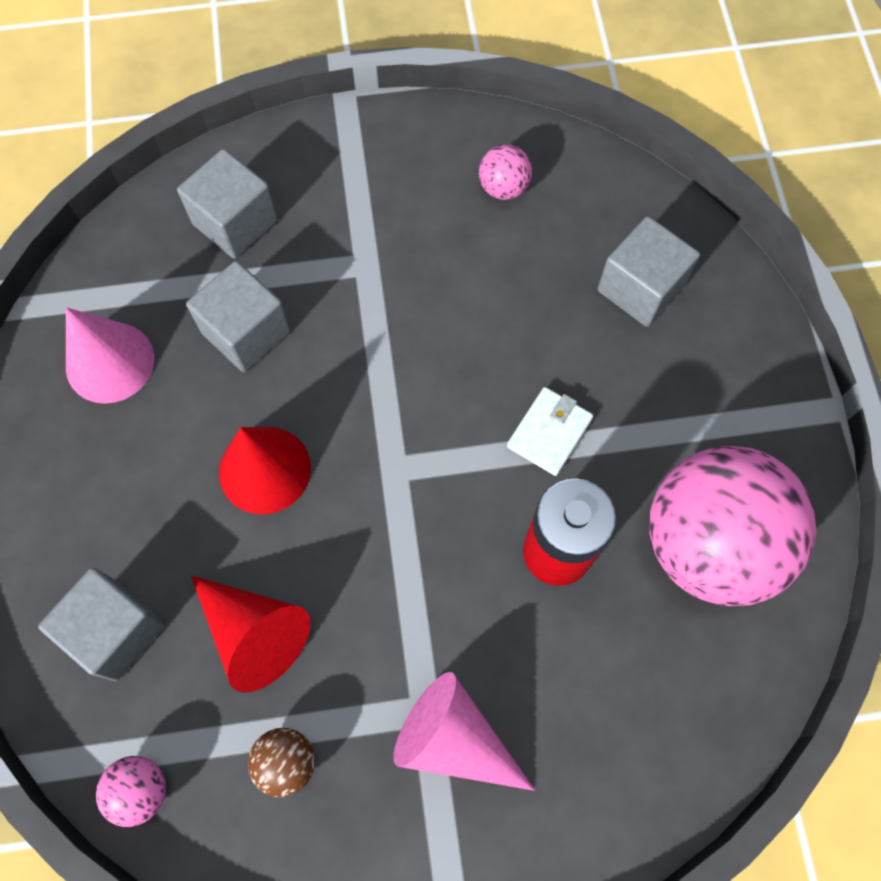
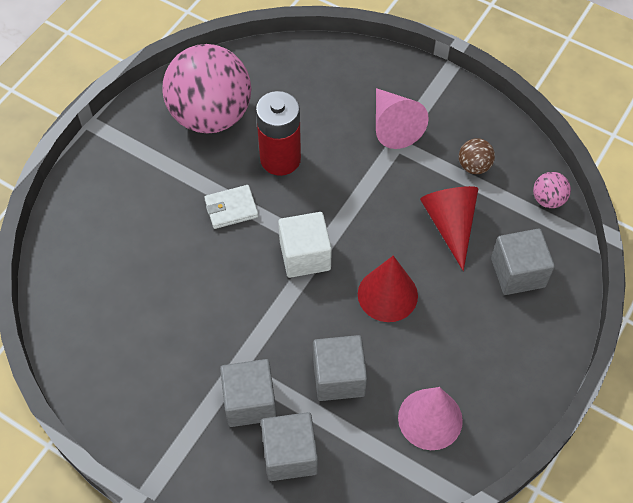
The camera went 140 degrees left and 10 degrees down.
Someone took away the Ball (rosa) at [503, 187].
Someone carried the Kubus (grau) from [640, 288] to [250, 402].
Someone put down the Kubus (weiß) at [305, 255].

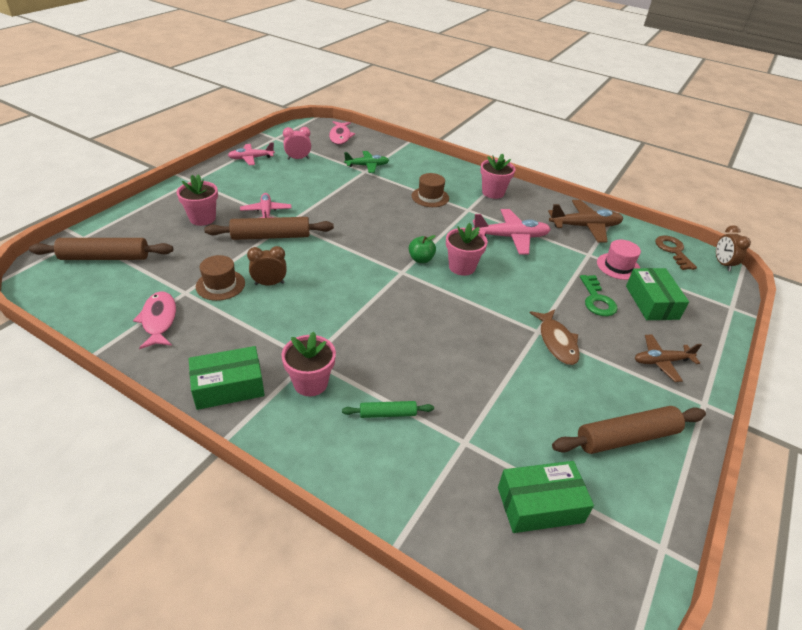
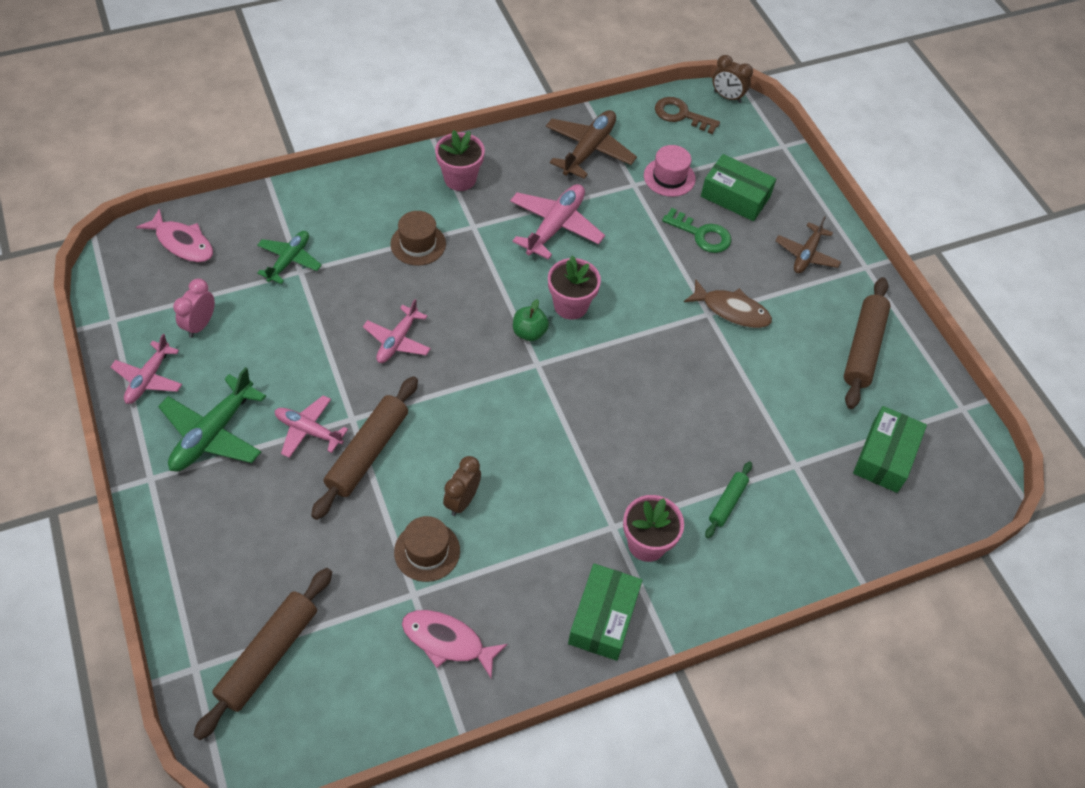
The camera went 55 degrees left and 15 degrees up.
Someone took away the Blumentopf (rosa) at [202, 218].
Someone put down the Flugzeug (rosa) at [397, 341].
Someone put down the Flugzeug (grün) at [213, 434].

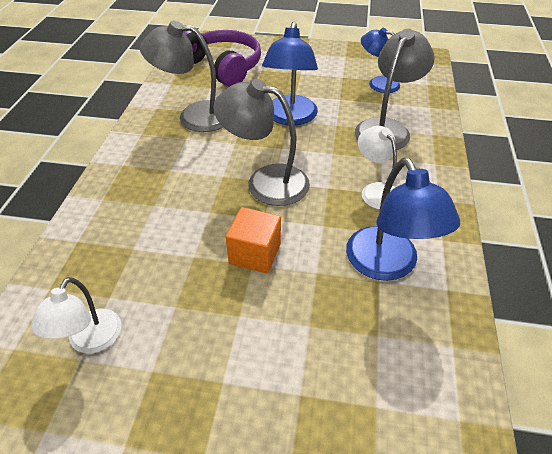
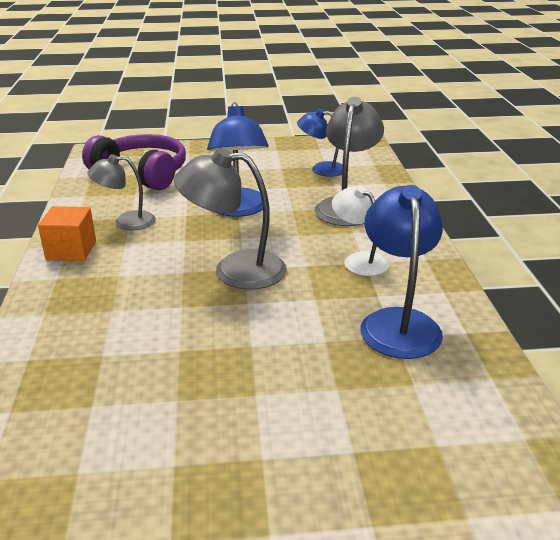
The camera went 15 degrees left and 15 degrees down.
Someone scaled the Lampe (grau) at [194, 116] by 0.64.
Someone rotated the Lampe (blau) at [387, 265] by 150 degrees counterclockwise.
Someone carried the Kubus (orange) from [255, 253] to [71, 250].
Someone took away the Lampe (weiß) at [90, 341].

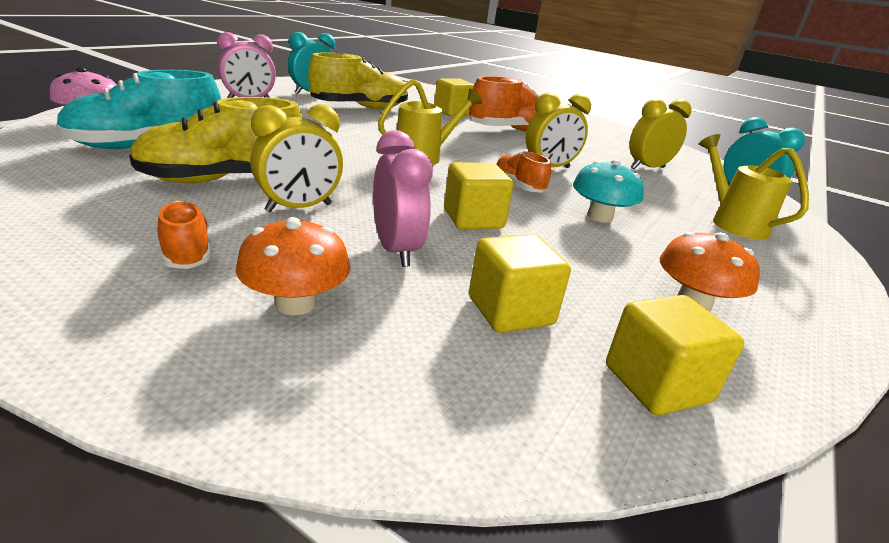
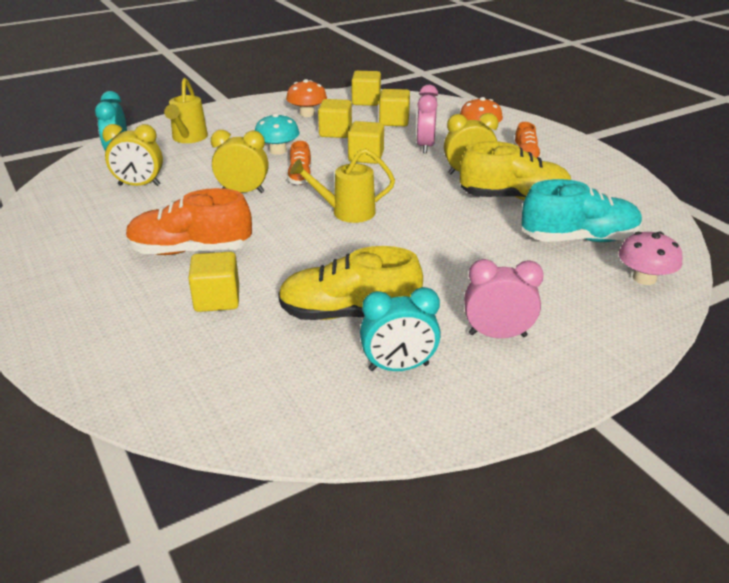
The camera went 150 degrees left and 5 degrees up.
Someone put down the Kubus (gelb) at [335, 132].

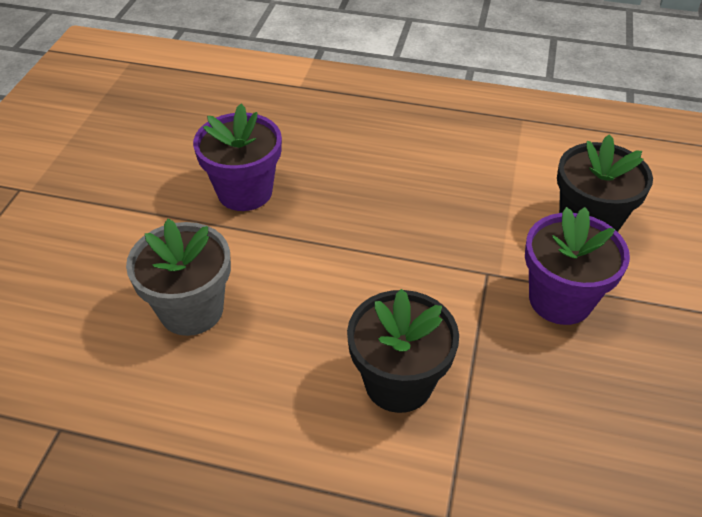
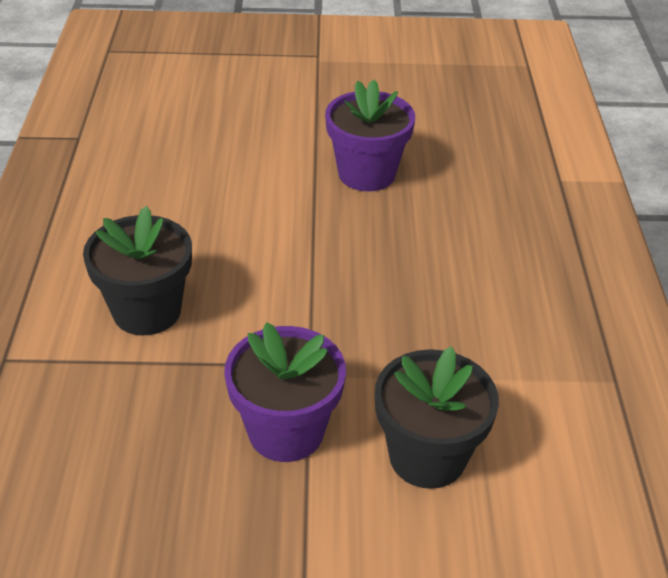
The camera went 75 degrees right and 5 degrees down.
Someone took away the Blumentopf (grau) at [191, 310].

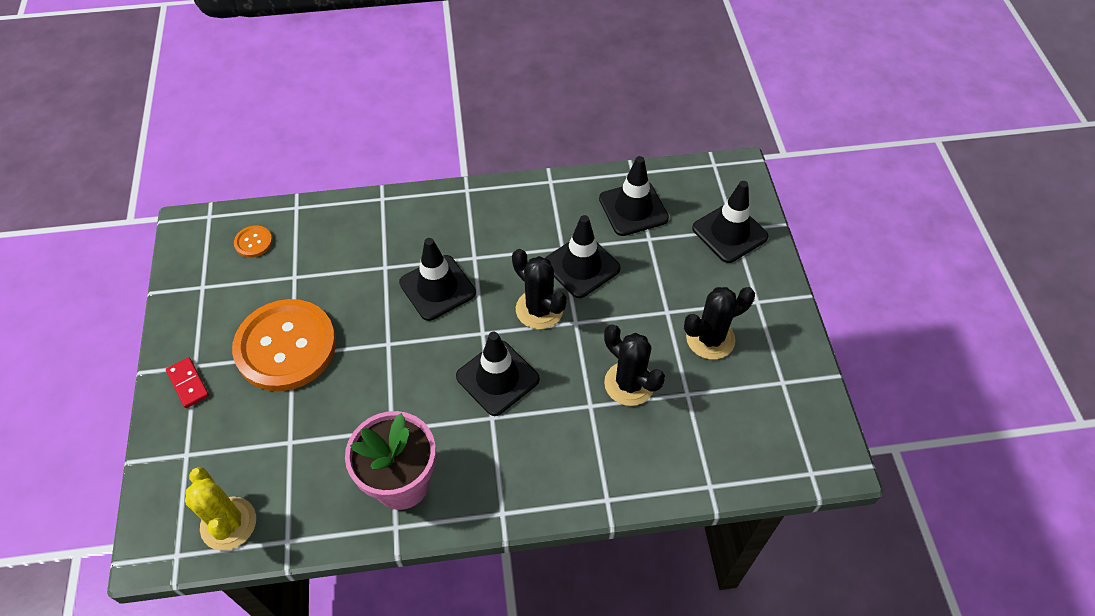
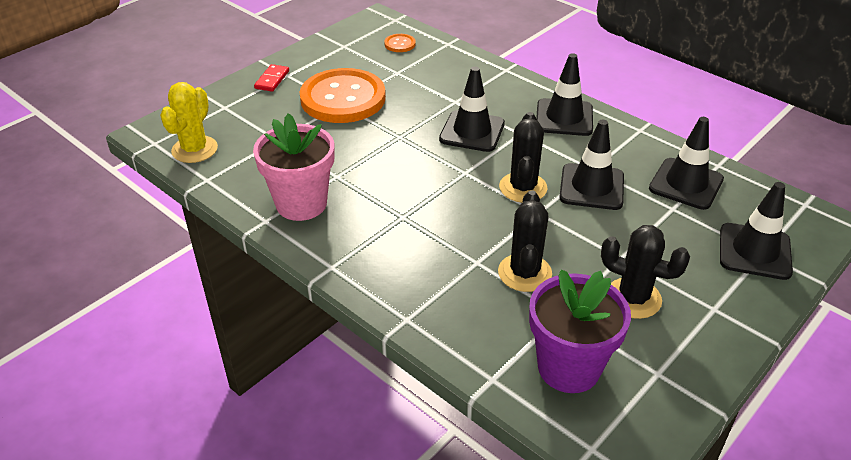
The camera went 50 degrees right and 15 degrees down.
Someone carried the Leitkegel (schwarz) from [497, 378] to [564, 118].
Someone put down the Blumentopf (lila) at [568, 368].

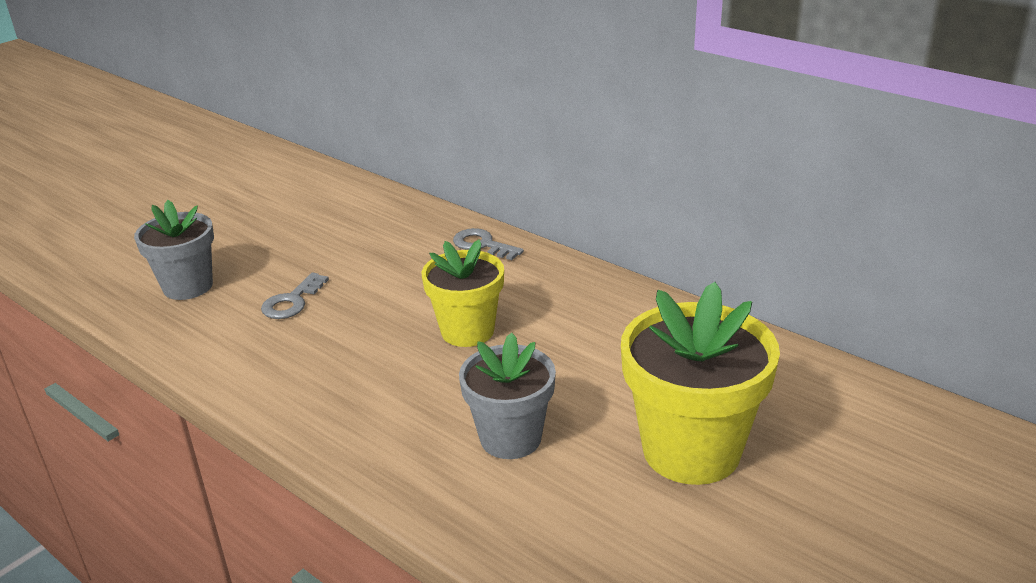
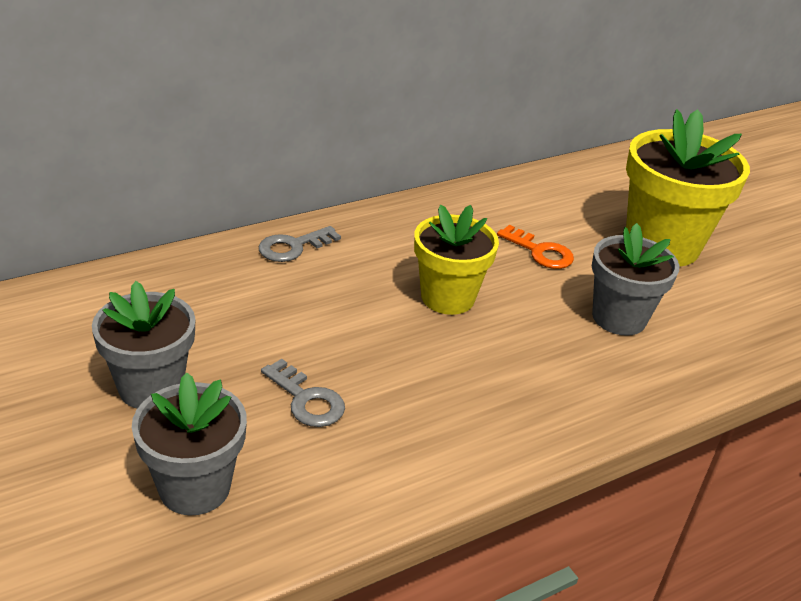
The camera went 75 degrees left and 5 degrees up.
Someone put down the Schlüssel (orange) at [540, 252].
Someone put down the Blumentopf (grau) at [151, 387].

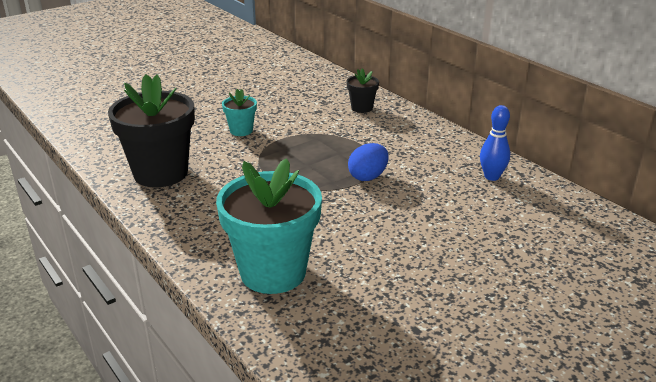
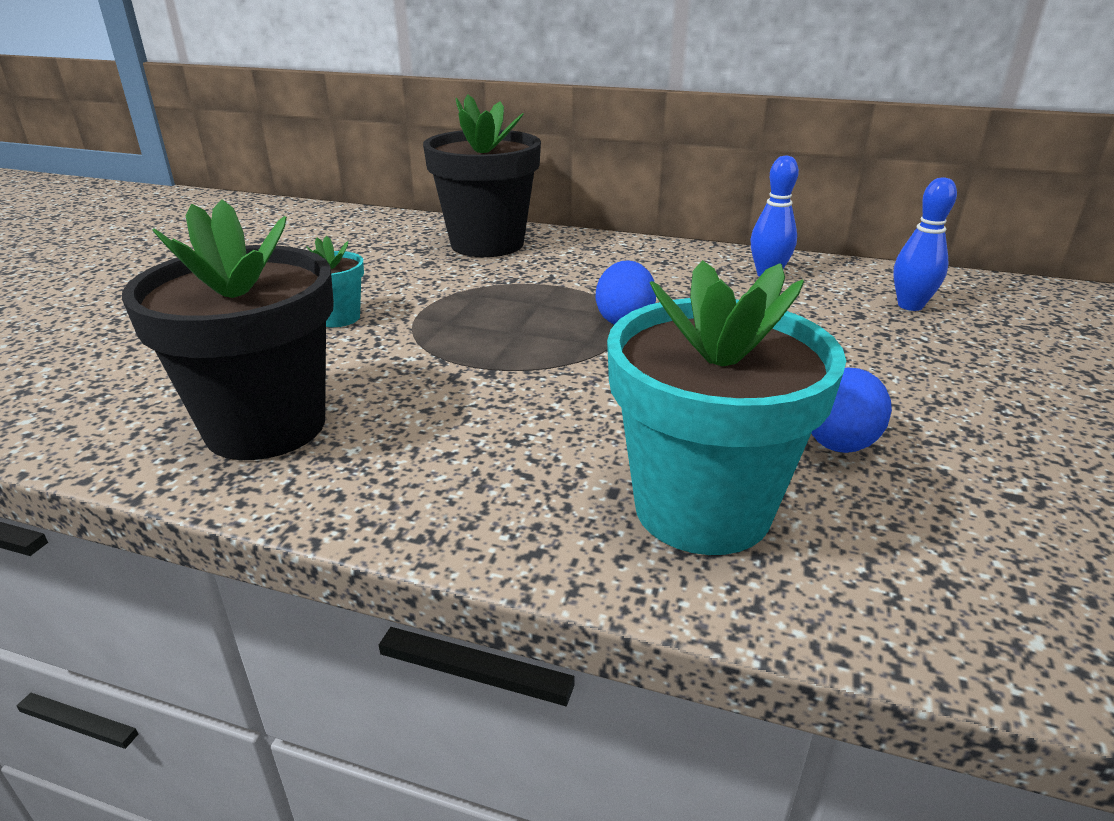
The camera went 35 degrees left and 0 degrees up.
Someone scaled the Blumentopf (schwarz) at [362, 108] by 2.11.
Someone put down the Bowlingkegel (blau) at [910, 306].
Someone put down the Ei (blau) at [838, 445].

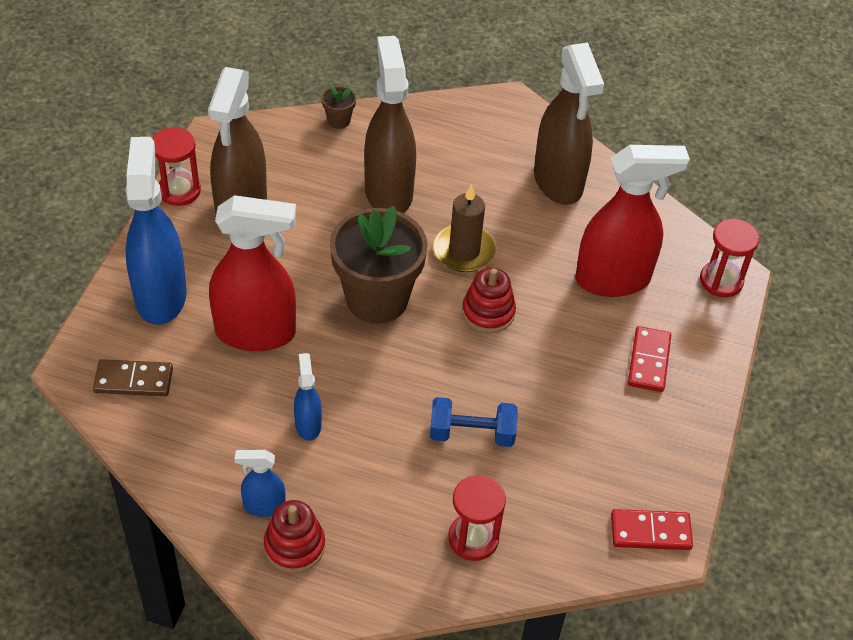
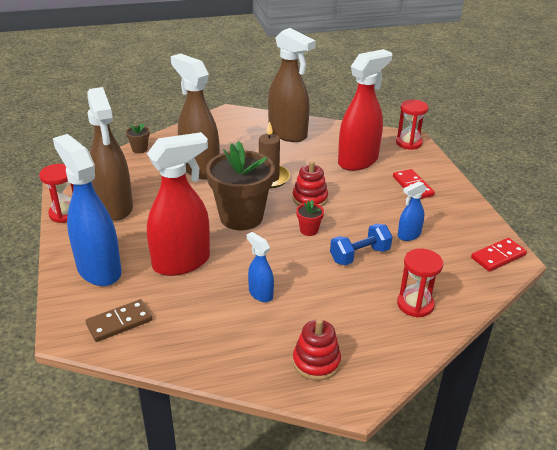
The camera went 30 degrees left and 15 degrees down.
Someone carried the Sprühflasche (blau) from [263, 506] to [408, 235].
Someone put down the Blumentopf (rot) at [309, 230].

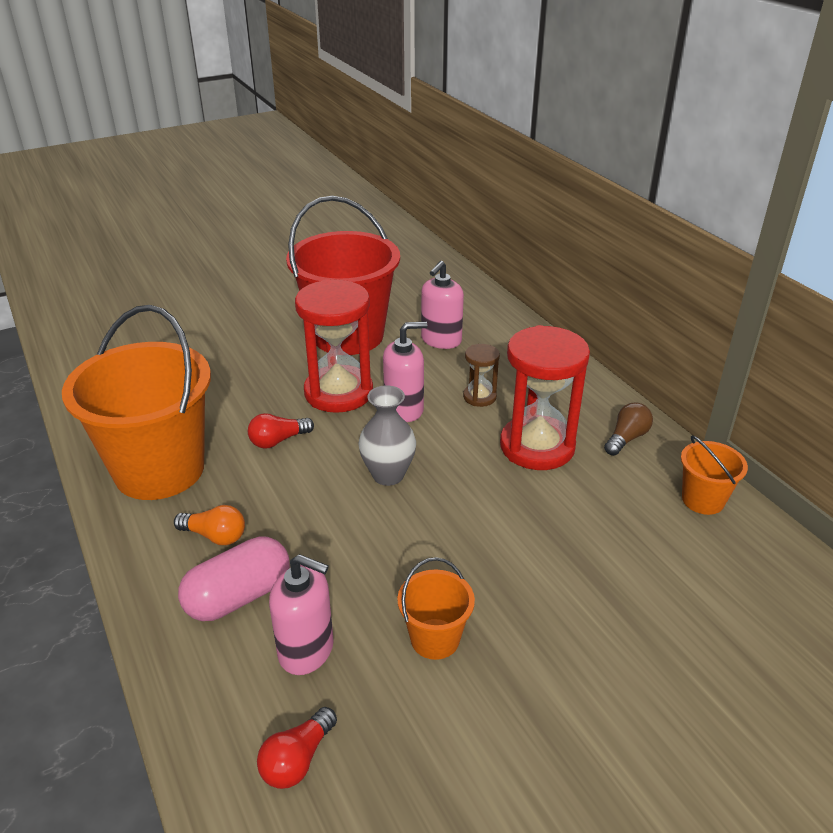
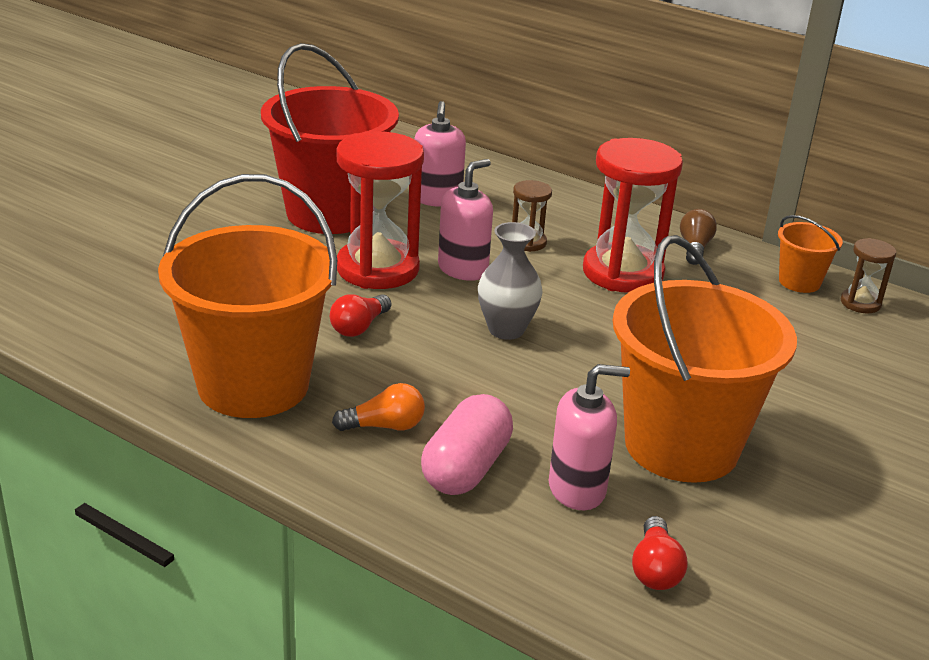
The camera went 30 degrees left and 5 degrees down.
Someone scaled the Eimer (orange) at [435, 639] by 2.23.
Someone put down the Sanduhr (braun) at [860, 303].

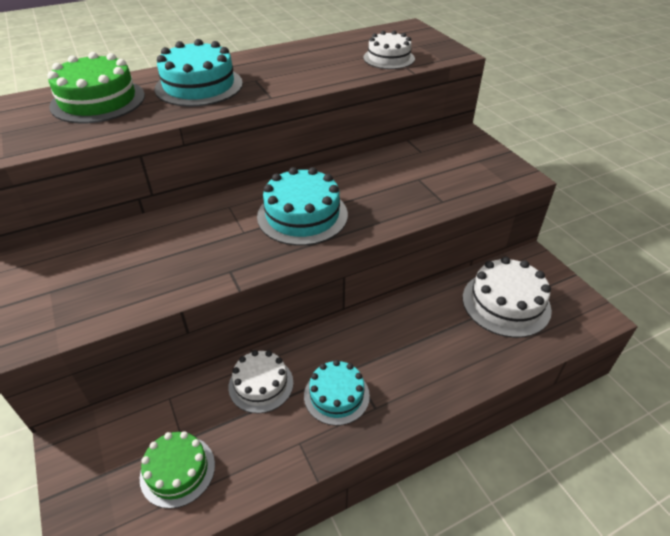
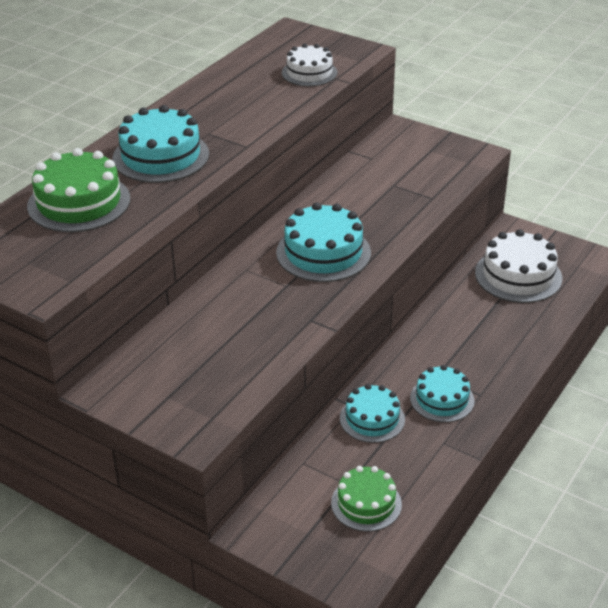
The camera went 30 degrees left and 5 degrees down.
Someone repainted the Kuchen (weiß) at [261, 384], which became the Kuchen (türkis) at [372, 419].

